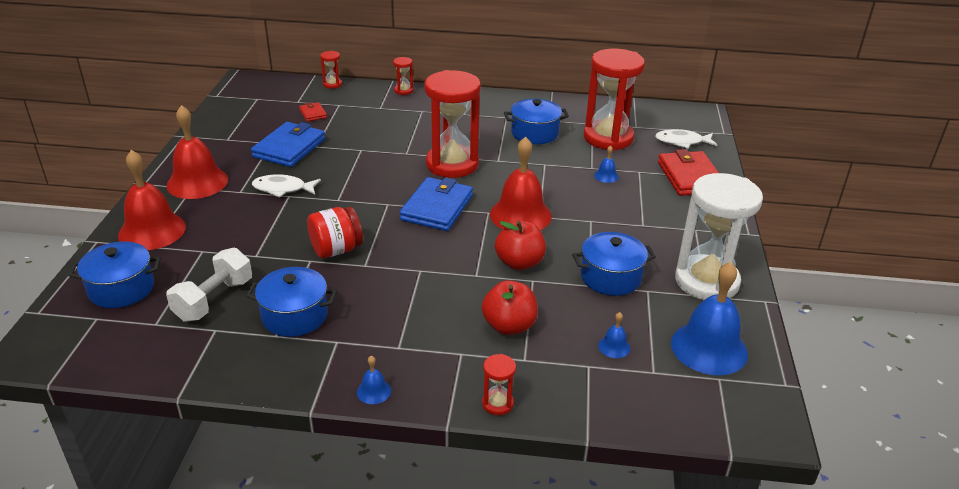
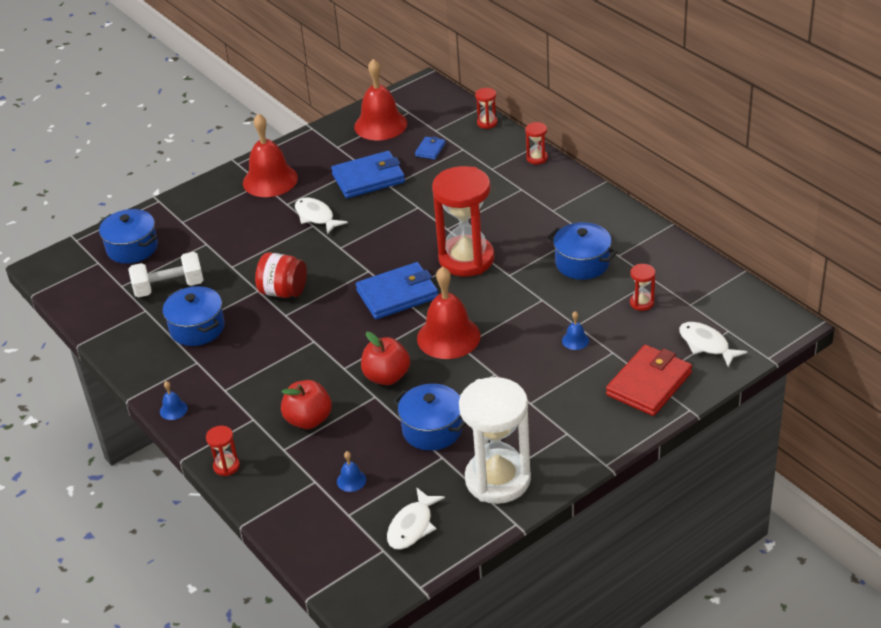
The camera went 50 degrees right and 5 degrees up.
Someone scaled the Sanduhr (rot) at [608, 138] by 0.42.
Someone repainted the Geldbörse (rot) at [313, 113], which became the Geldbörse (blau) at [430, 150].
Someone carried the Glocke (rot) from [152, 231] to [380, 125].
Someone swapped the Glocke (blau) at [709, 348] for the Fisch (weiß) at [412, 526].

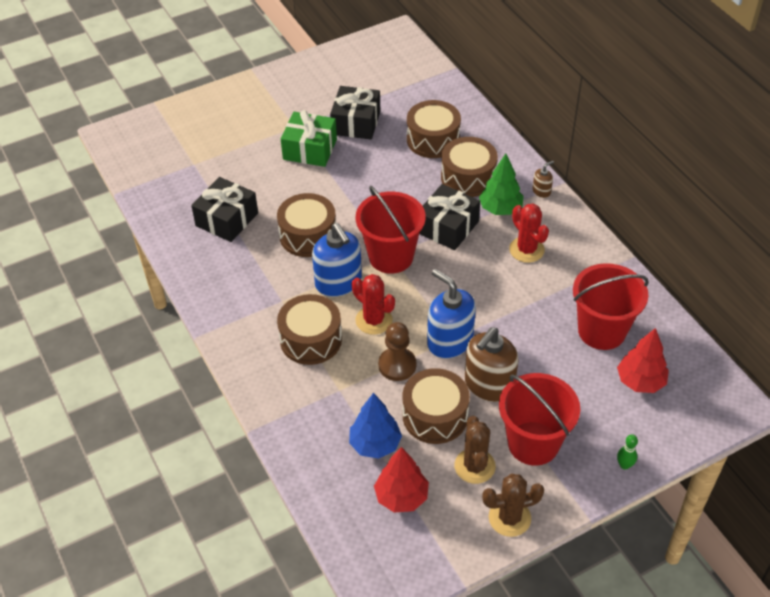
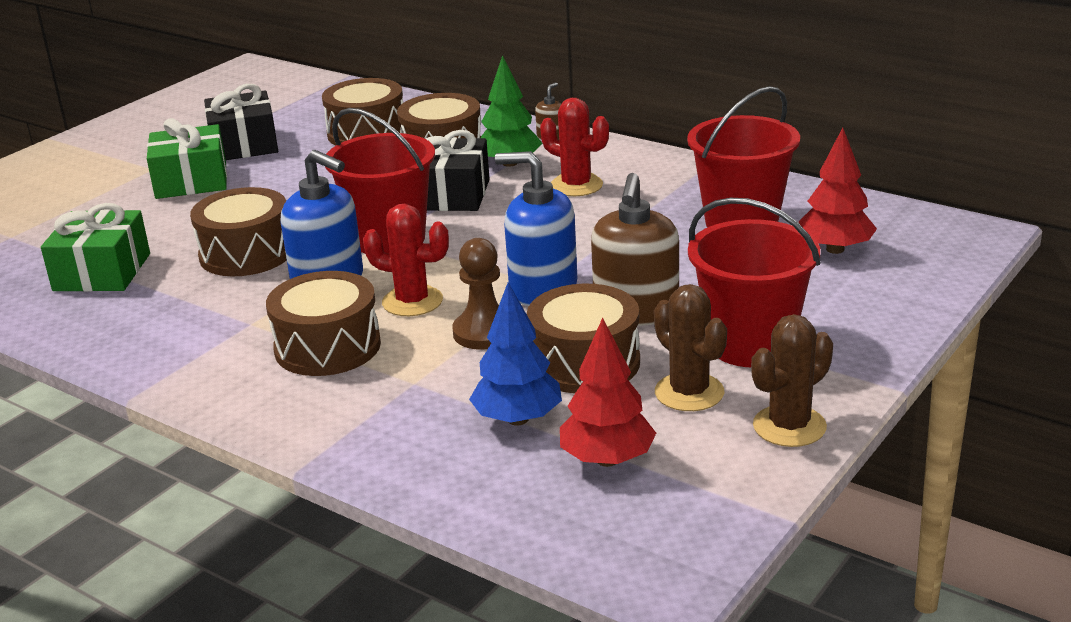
The camera went 25 degrees left and 20 degrees down.
Someone repainted the Geschenk (schwarz) at [227, 219], which became the Geschenk (grün) at [102, 272].
Someone took away the Bowlingkegel (grün) at [624, 465].

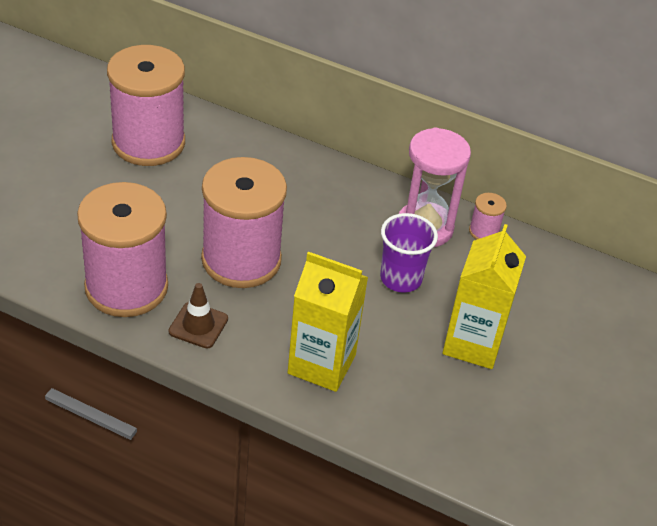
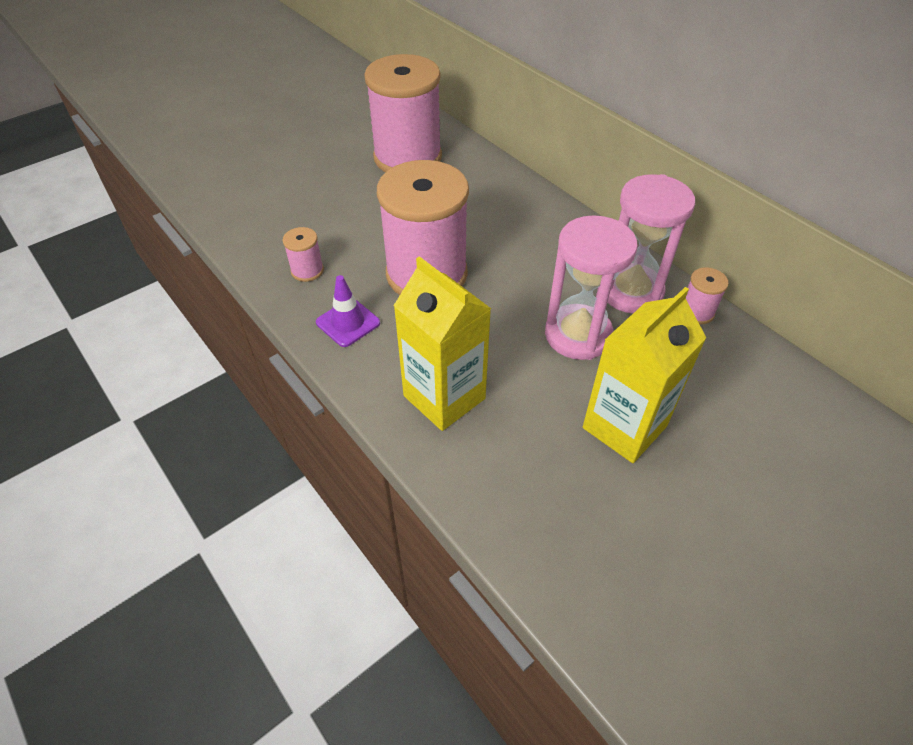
The camera went 30 degrees right and 5 degrees up.
Someone scaled the Garnrolle (rosa) at [126, 287] by 0.40.
Someone swapped the Becher (lila) at [401, 278] for the Sanduhr (rosa) at [578, 335].
Someone repainted the Leitkegel (braun) at [198, 325], which became the Leitkegel (lila) at [348, 323].

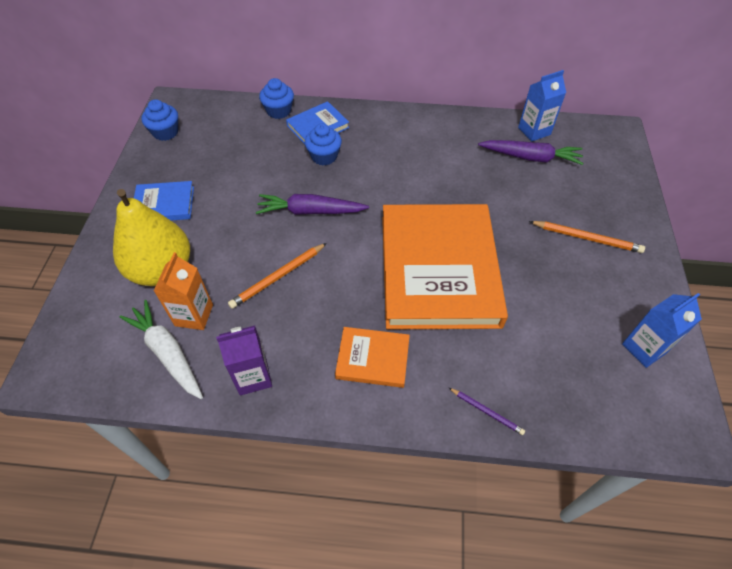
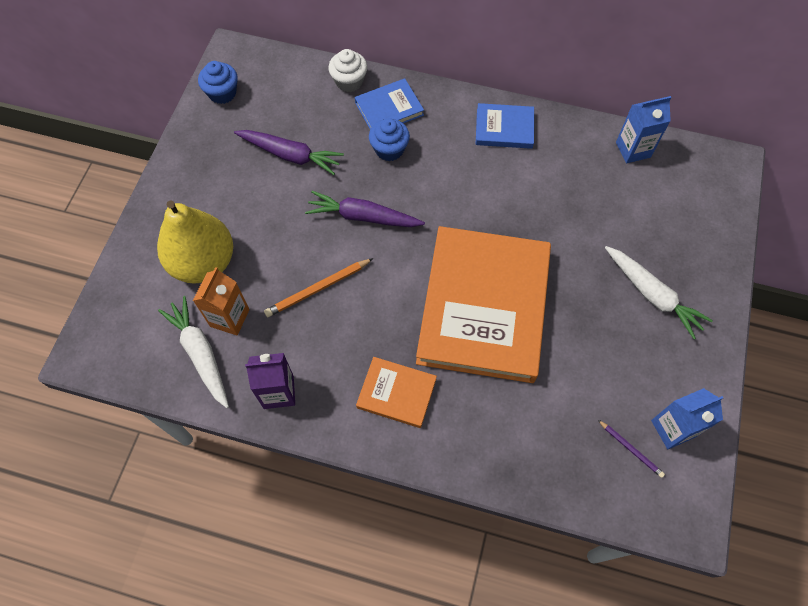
The camera went 10 degrees right and 10 degrees up.
Someone repainted the Muffin (blau) at [279, 111], which became the Muffin (weiß) at [349, 81].
Someone carried the Karotte (lila) from [530, 157] to [290, 155].
Someone carried the Buch (blau) from [164, 204] to [504, 128].
Someone swapped the Bleistift (orange) at [587, 238] for the Karotte (weiß) at [652, 295].
Someone carried the Bleistift (lila) from [487, 411] to [631, 449].

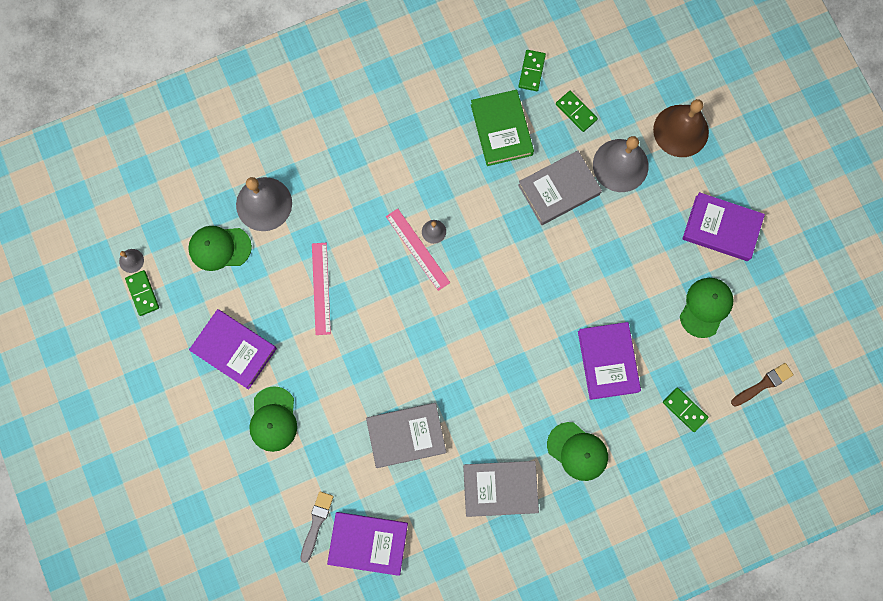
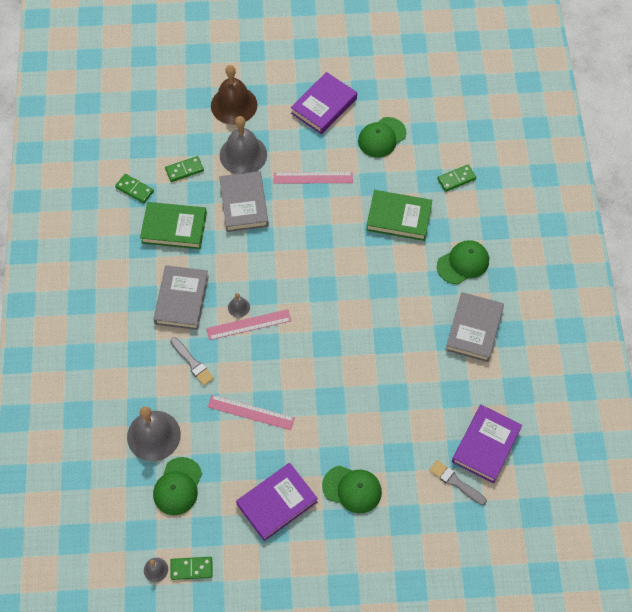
The camera went 70 degrees left and 15 degrees down.
Someone rotated the Kappe (grün) at [706, 307] by 90 degrees counterclockwise.
Someone repainted the Buch (lila) at [608, 361], which became the Buch (grün) at [399, 218].
Someone took away the Pinsel (braun) at [763, 384].
Someone carried the Buch (grau) from [406, 435] to [182, 299].
Someone put down the Lineal (rosa) at [313, 178].
Someone put down the Pinsel (grau) at [192, 363].

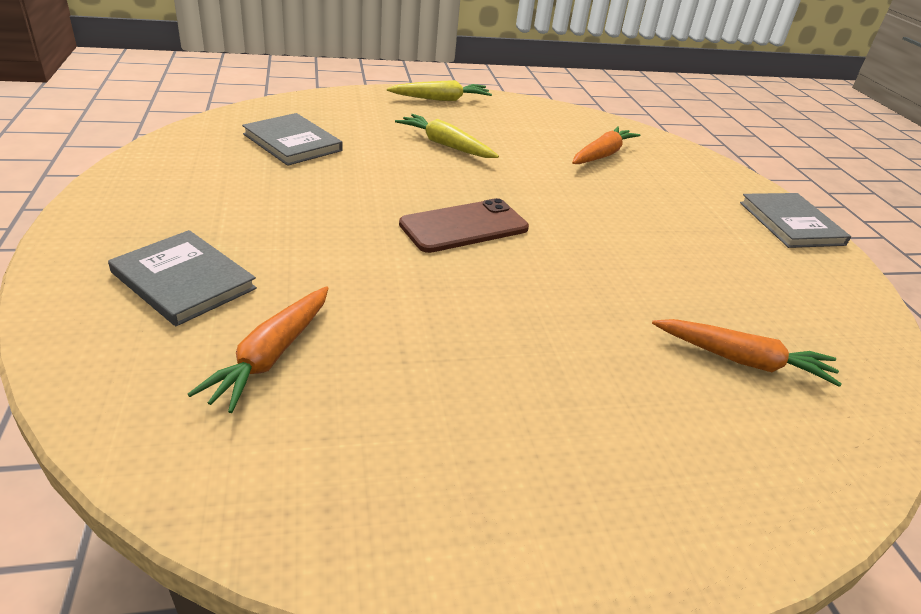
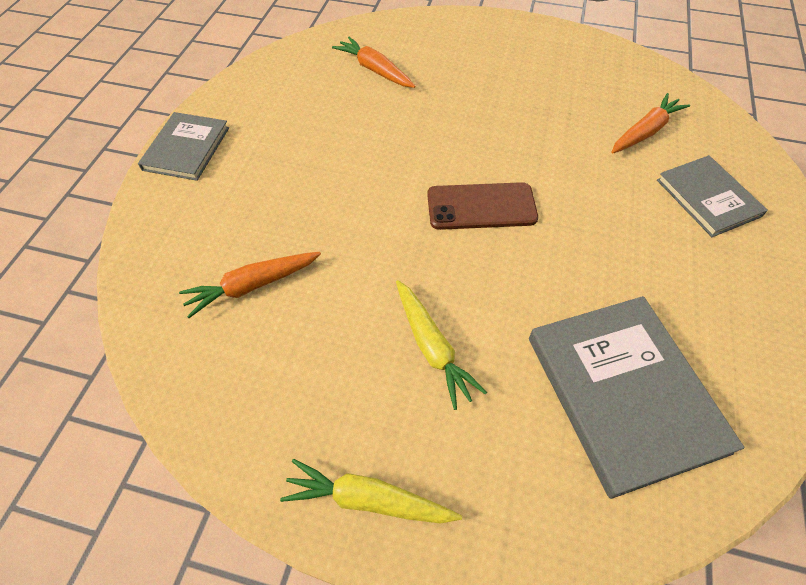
The camera went 150 degrees left and 20 degrees up.
Someone scaled the Buch (grau) at [292, 142] by 1.65.

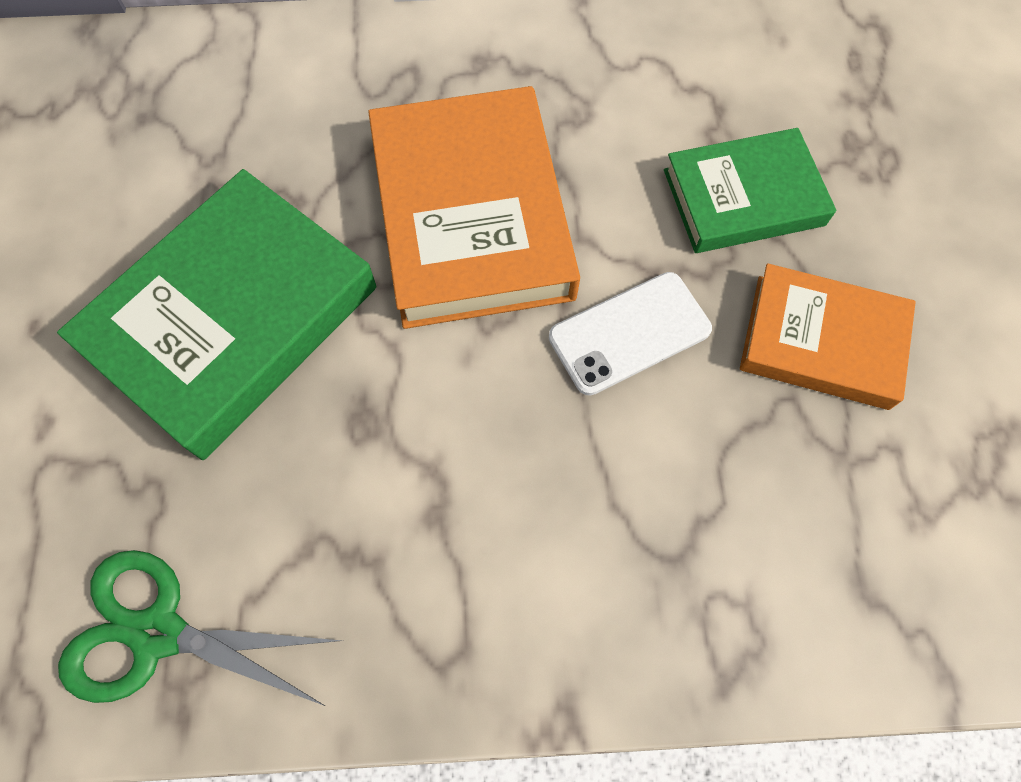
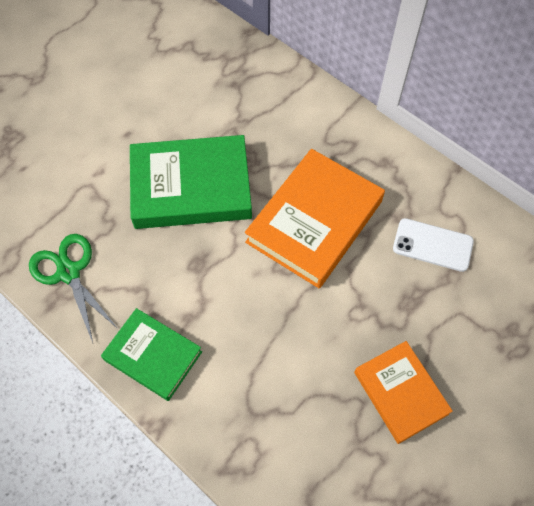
The camera went 45 degrees right and 5 degrees down.
Someone carried the Buch (grün) from [743, 197] to [153, 356].
Someone carried the Handy (weiß) from [629, 333] to [432, 245].

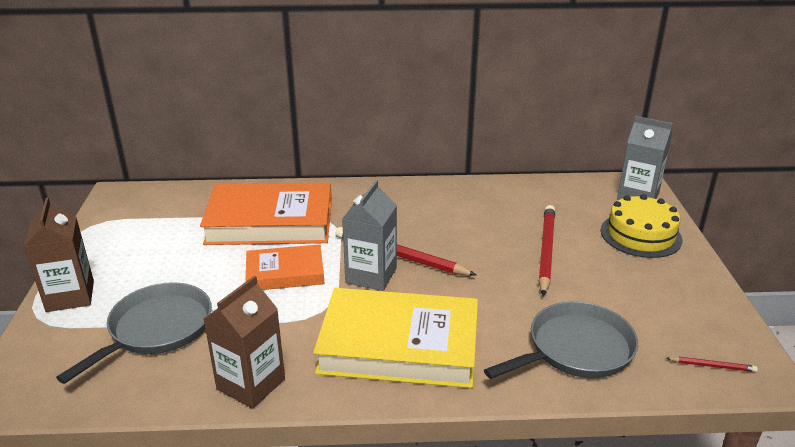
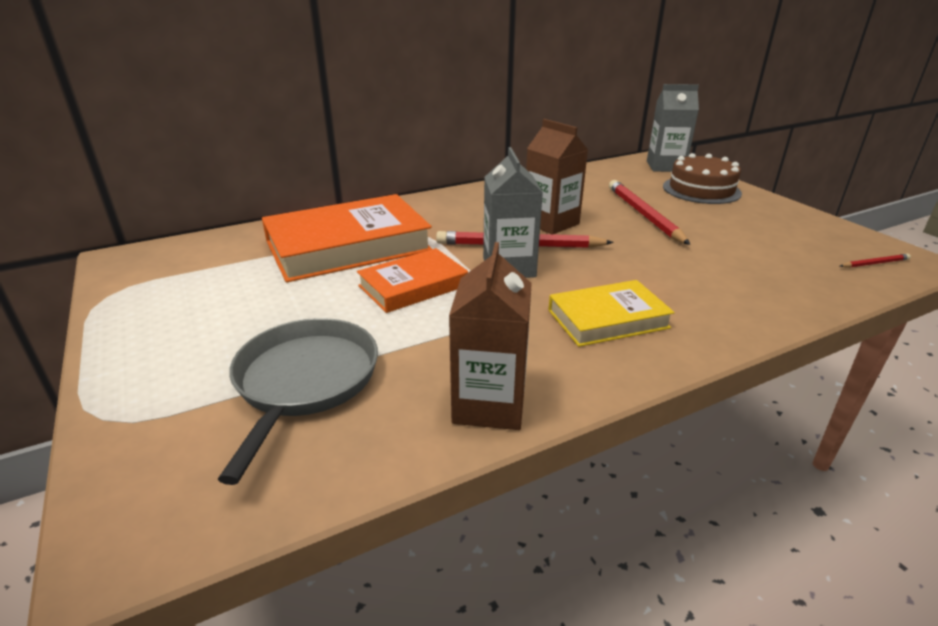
The camera went 25 degrees left and 0 degrees up.
Someone repainted the Kuchen (gelb) at [640, 235], which became the Kuchen (braun) at [701, 190].
Someone carried the Getränkekarton (braun) from [70, 296] to [551, 223].
Someone scaled the Buch (gelb) at [399, 345] by 0.57.
Someone took away the Pfanne (grau) at [575, 349].

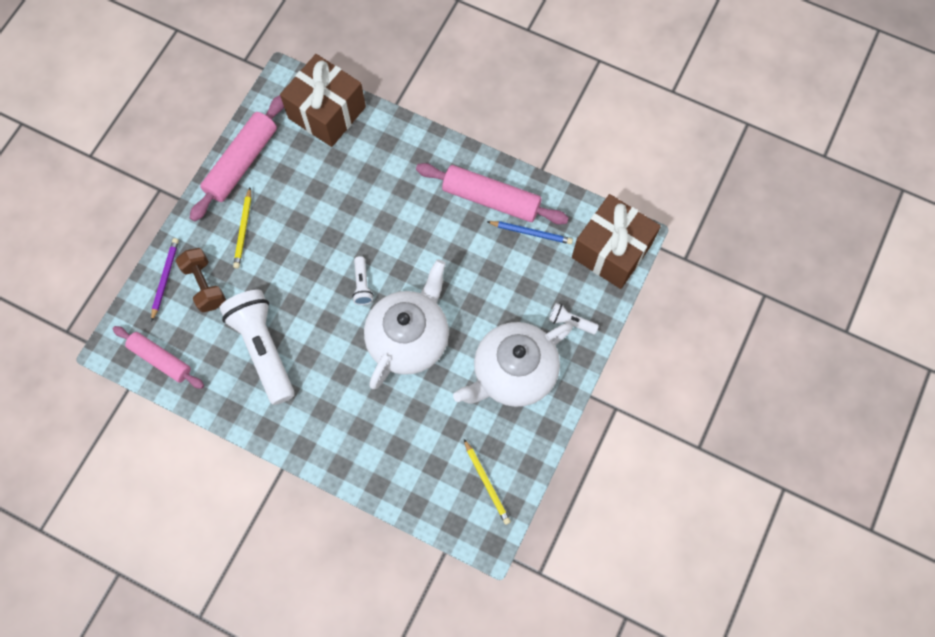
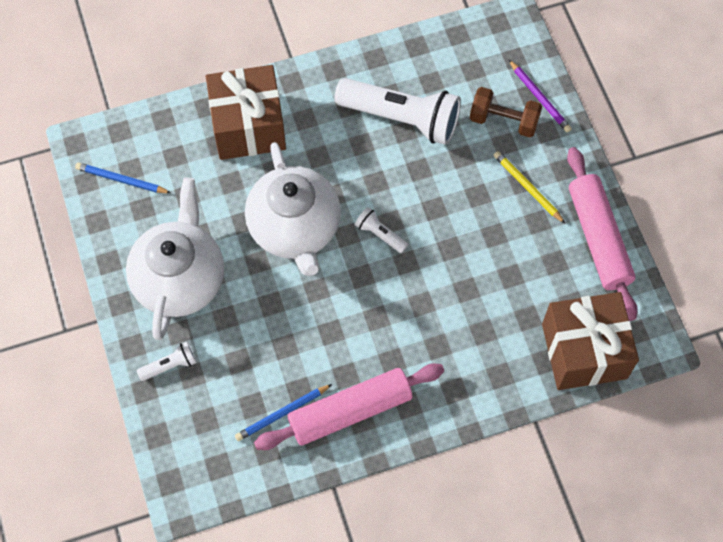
The camera went 135 degrees right and 5 degrees down.
Someone carried the Geschenk (braun) from [611, 251] to [248, 126].
Someone took away the Nudelholz (rosa) at [160, 359].
Someone repainted the Bleistift (gelb) at [486, 483], which became the Bleistift (blau) at [122, 180].

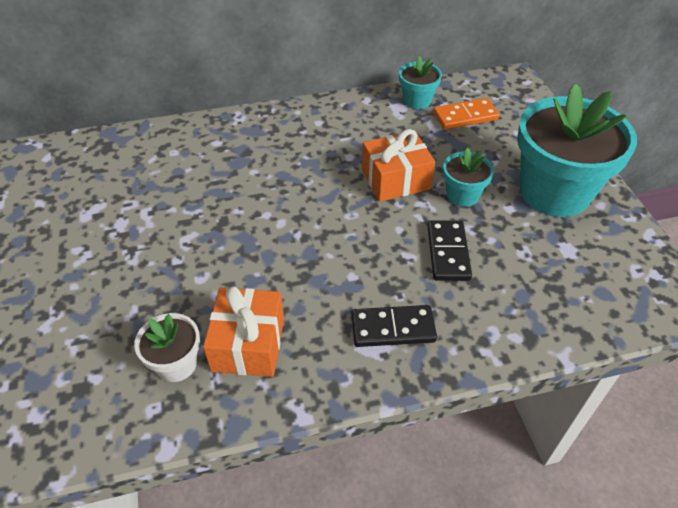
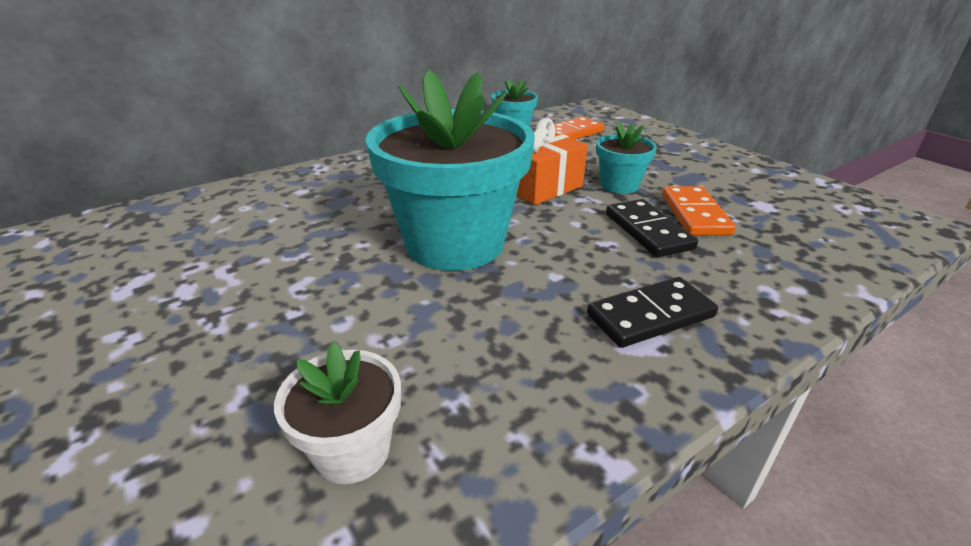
The camera went 20 degrees left and 15 degrees down.
Someone carried the Blumentopf (türkis) from [554, 192] to [455, 243].
Someone took away the Geschenk (orange) at [248, 344].
Someone put down the Dominostein (orange) at [695, 214].

